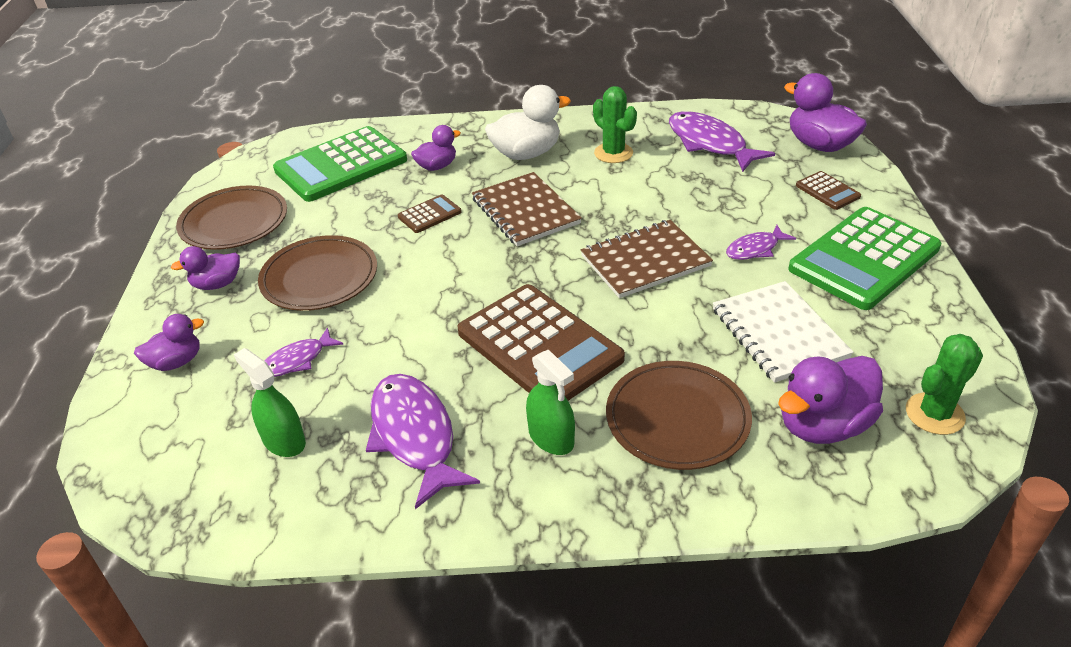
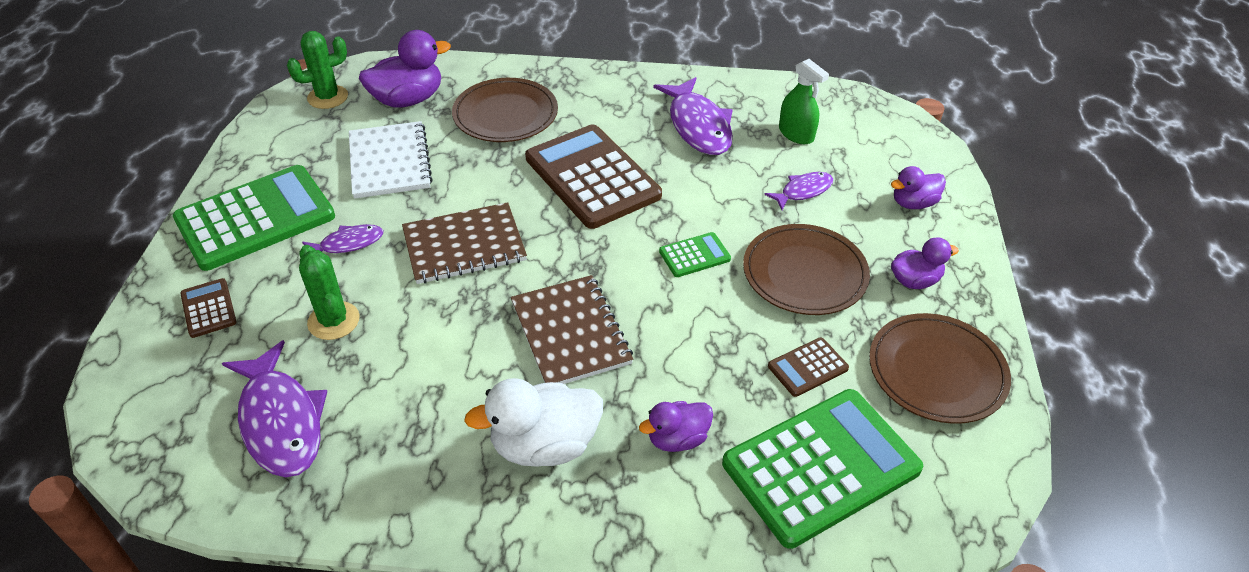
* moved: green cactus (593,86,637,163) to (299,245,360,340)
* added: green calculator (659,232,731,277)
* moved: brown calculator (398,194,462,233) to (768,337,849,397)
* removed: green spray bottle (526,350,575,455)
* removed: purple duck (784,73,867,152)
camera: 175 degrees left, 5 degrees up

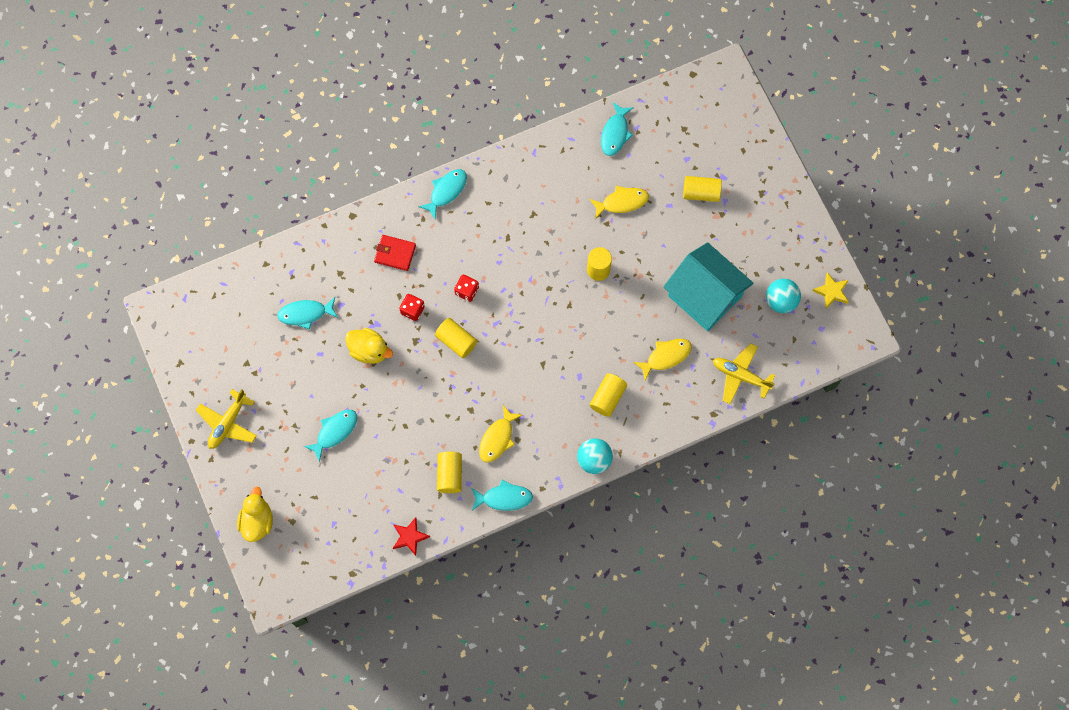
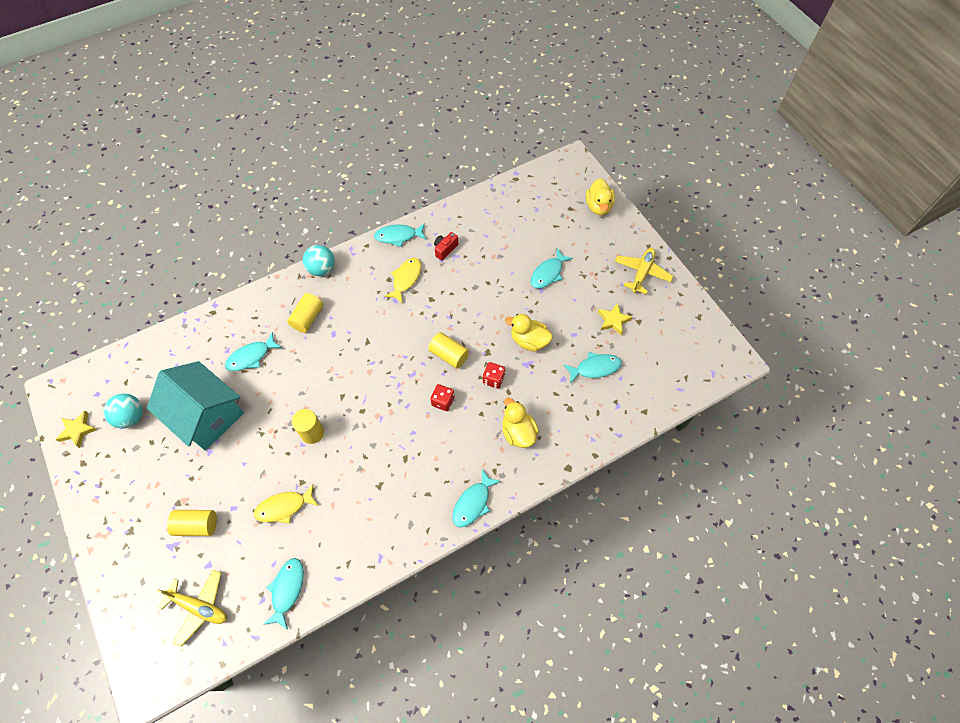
* moved: yellow plane (713,343,776,404) to (156,570,227,647)
* recoloured: yellow fish (633,339,692,380) to turquoise fish (225,332,282,371)
* replaced: yellow cylinder (437,452,462,493) to red camera (434,232,458,260)
* replaced: red wallet (374,235,416,271) to yellow duck (502,397,539,448)
* added: yellow star (598,303,633,336)
* removed: red star (393,517,430,556)
camera: 175 degrees right, 10 degrees down

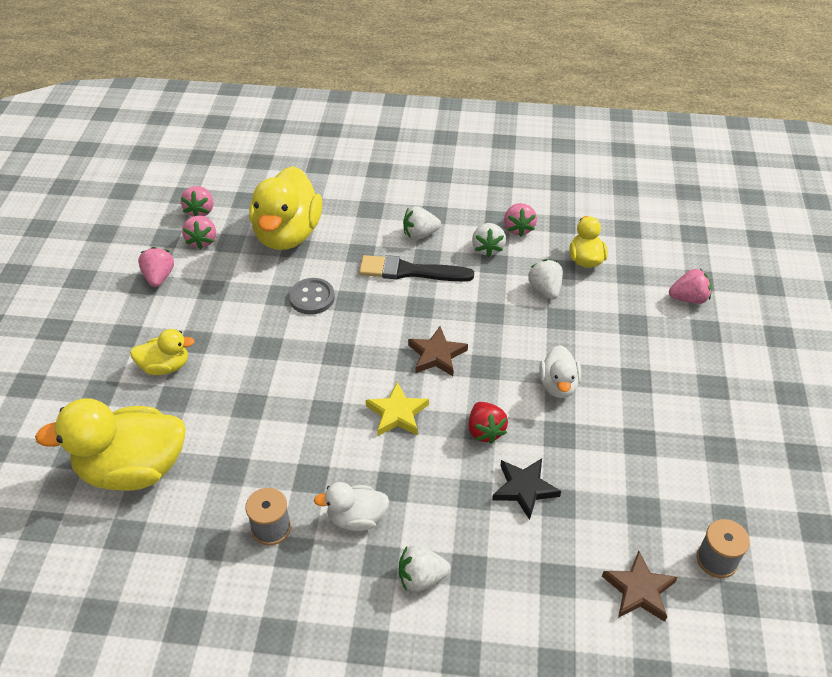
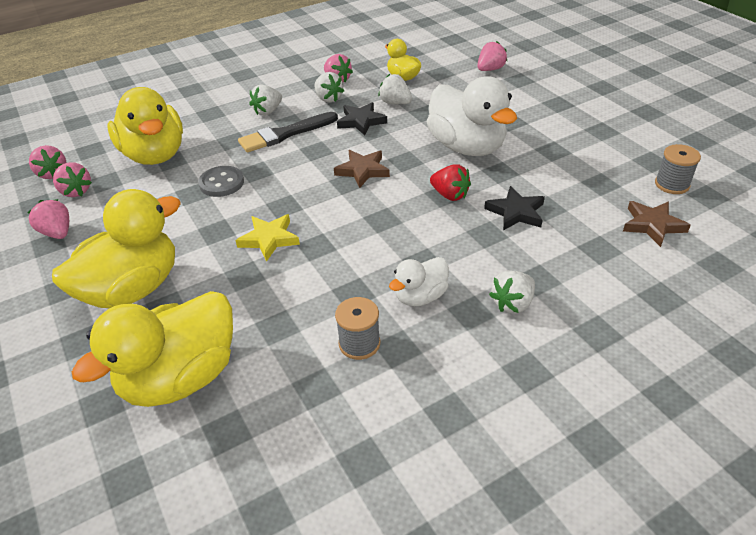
* resized: yellow duck (130,329,195,375) = (52,189,181,308) x1.94
* moved: yellow star (366,382,429,436) to (235,214,300,262)
* added: black star (337,102,387,136)
* resized: white duck (539,345,581,398) = (427,76,517,156) x1.94
camera: 35 degrees left, 5 degrees down

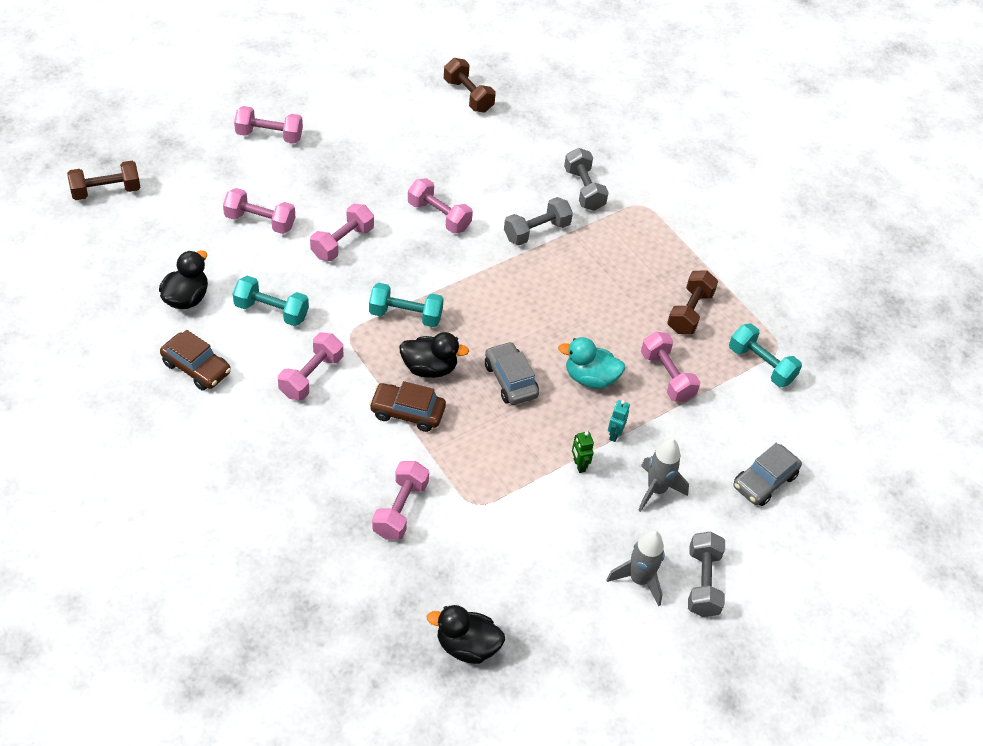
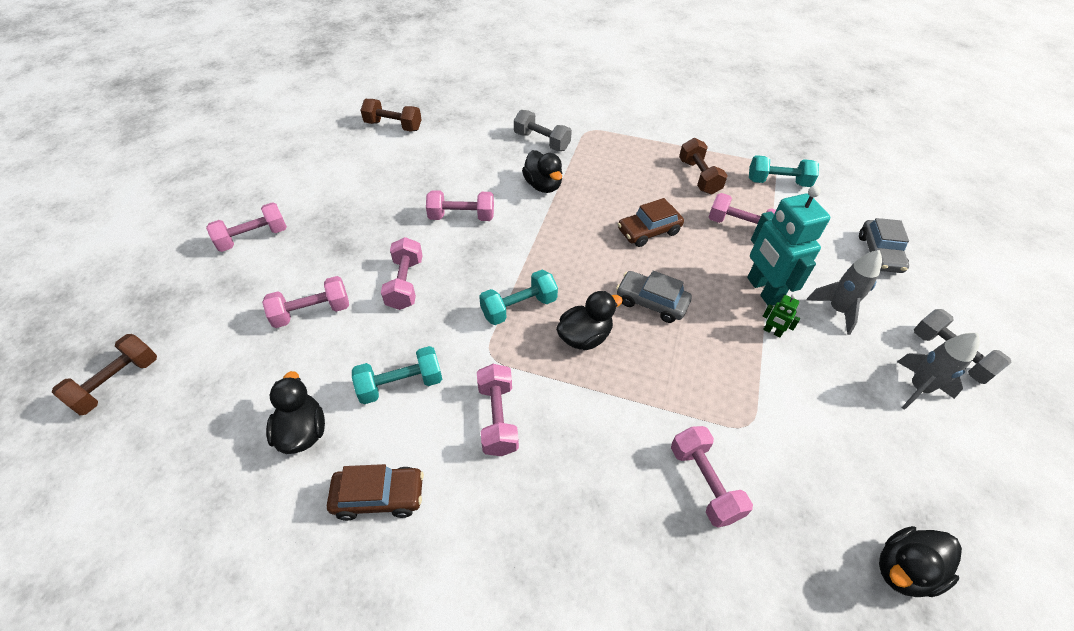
* replaced: grey dumbbell (504,197,573,245) to black duck (522,150,562,193)
* moved: brown car (369,381,446,432) to (618,198,684,247)
* resized: turquoise robot (608,400,630,442) = (747,186,830,305) x2.42
* removed: turquoise duck (558,337,625,389)
camera: 35 degrees left, 0 degrees up

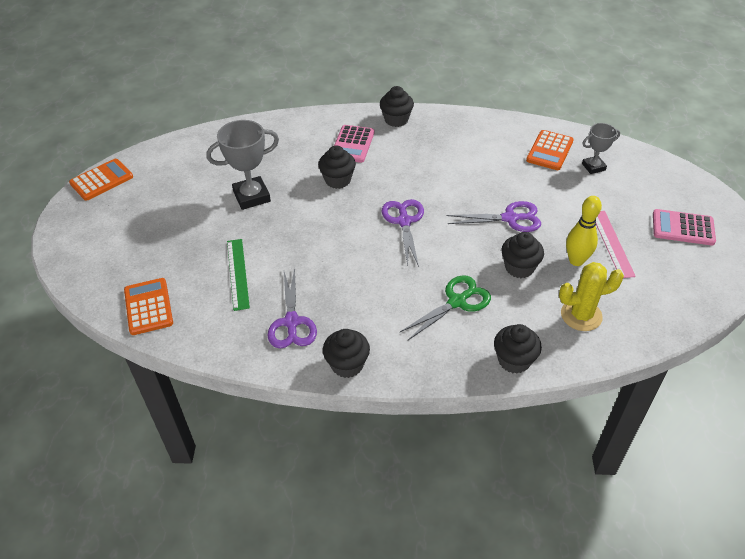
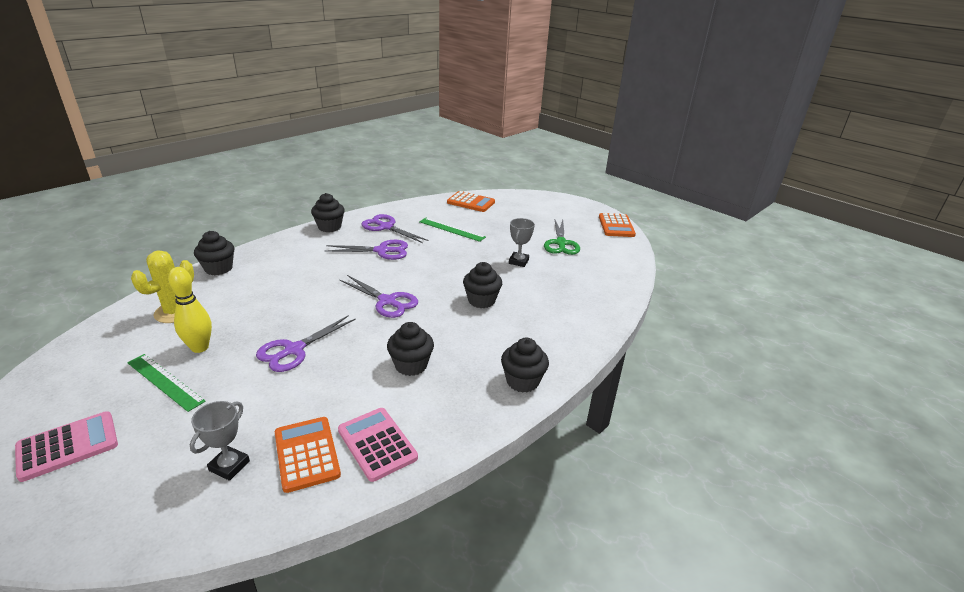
* recoloured: pink ruler (596,211,636,278) to green ruler (127,354,206,412)
* added: purple scissors (325,240,408,260)
* moved: pink calculator (334,125,374,163) to (338,408,418,482)
* moved: black cupcake (501,232,544,278) to (387,322,434,376)
* resized: grey trophy (206,120,279,210) = (509,218,535,267) x0.59
* moved: green scissors (400,275,491,340) to (544,220,580,255)
camera: 130 degrees right, 15 degrees down

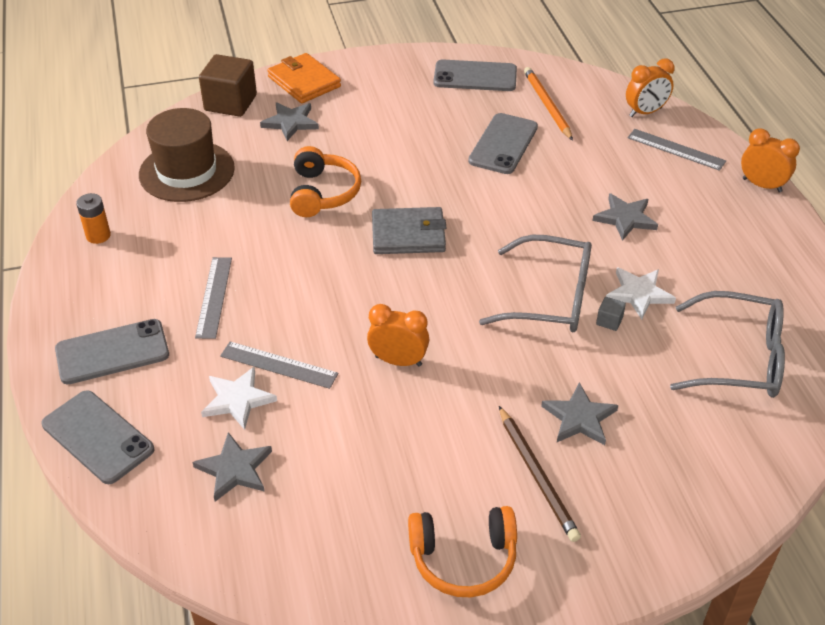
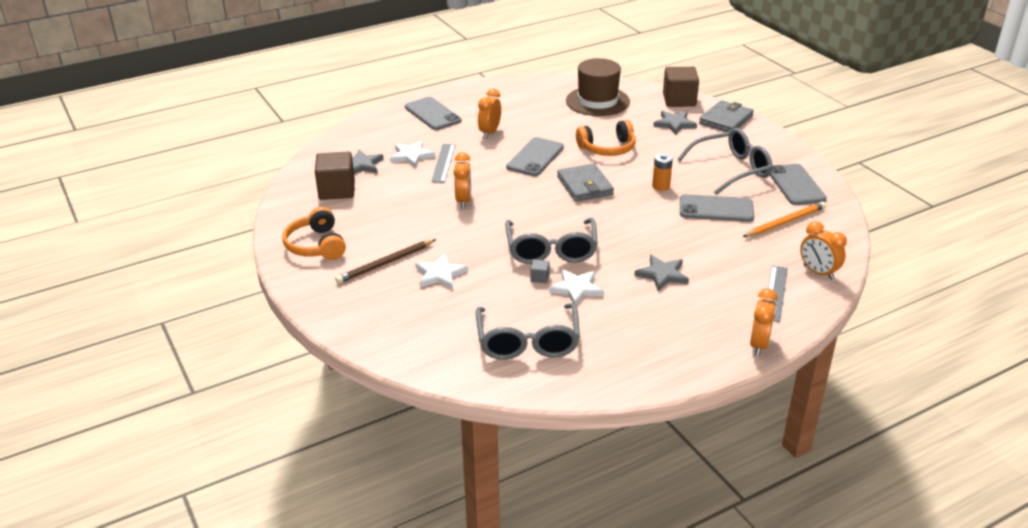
* added: brown cube (315,151,355,200)
* recoloured: grey star (541,382,618,445) to white star (415,254,468,290)
* replaced: grey ruler (195,257,232,339) to orange clock (478,89,501,139)
* moved: grey phone (42,390,154,484) to (506,137,564,176)
* moved: orange battery (76,193,111,244) to (652,153,673,191)
* added: grey glasses (677,128,772,195)
* recoloured: orange wallet (267,53,341,103) to grey wallet (699,100,754,132)
camera: 75 degrees right, 10 degrees down

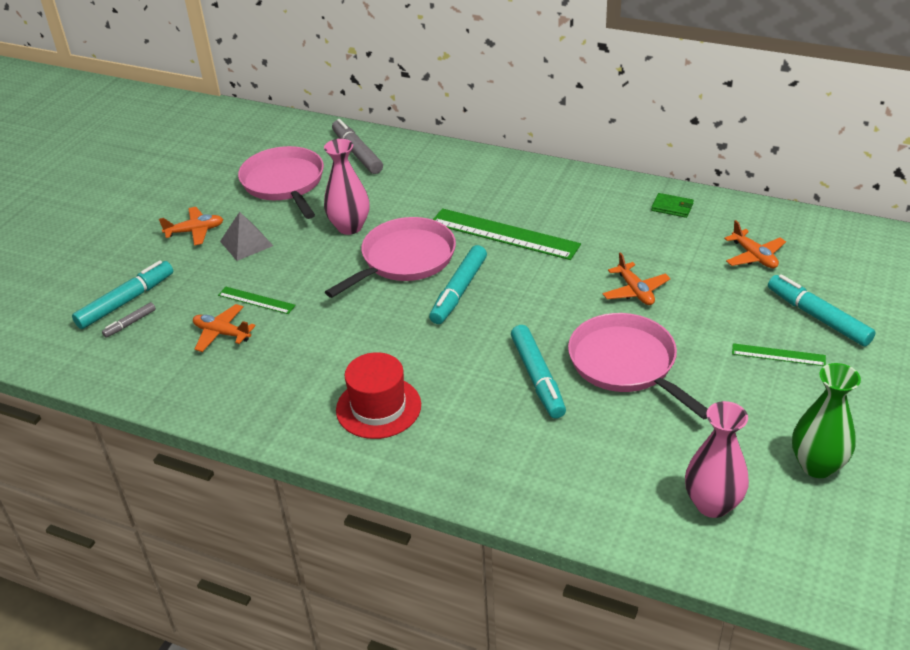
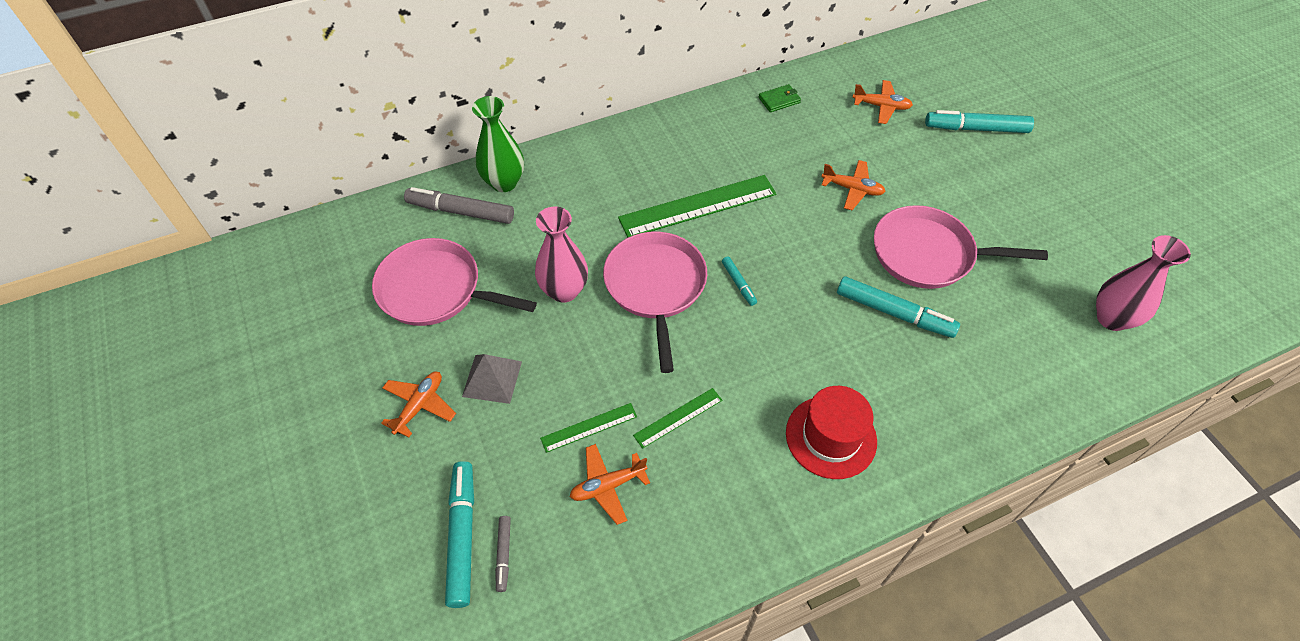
* moved: green vase (792,363,861,478) to (472,96,524,192)
* moved: green ruler (732,343,826,366) to (633,388,722,449)
* resized: turquoise marker (429,245,487,324) = (722,256,757,306) x0.51
camera: 50 degrees left, 15 degrees up

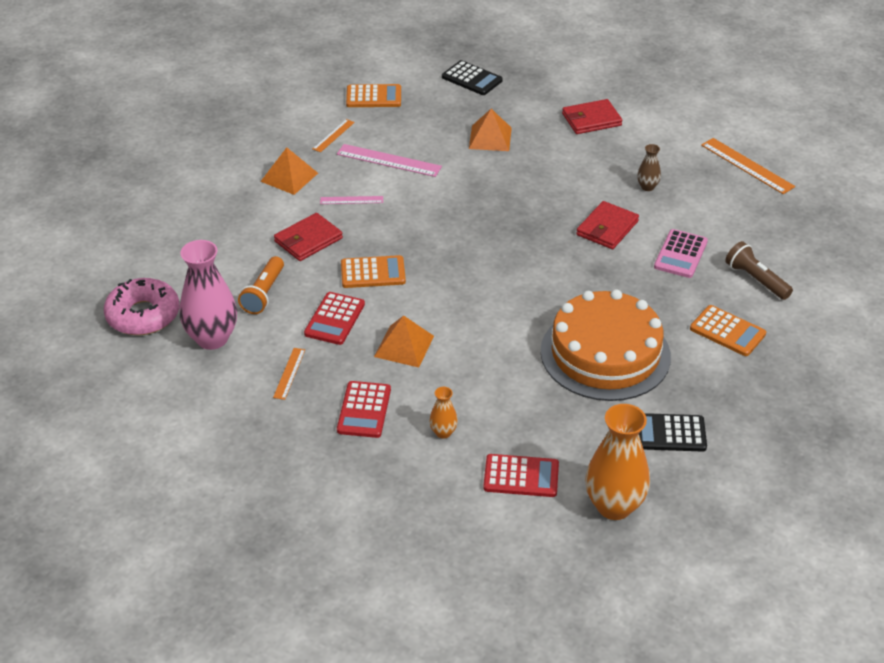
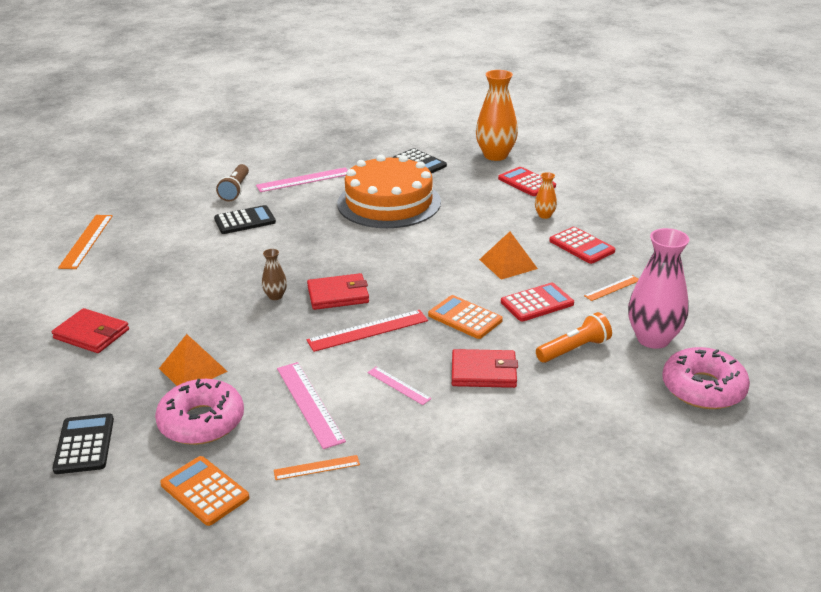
* added: pink donut (155,379,244,445)
* recoloured: pink calculator (654,229,708,278) to black calculator (214,205,276,234)
* replaced: orange calculator (690,305,766,356) to pink ruler (256,167,348,192)
* moved: brown vase (637,144,661,191) to (262,249,287,300)
* moved: red wallet (576,201,639,249) to (307,273,369,310)
* added: red ruler (307,310,428,352)
* turned: red calculator (337,381,391,438) = (549,227,615,264) 90 degrees clockwise
* removed: orange pyramid (260,147,318,195)
camera: 135 degrees left, 10 degrees down

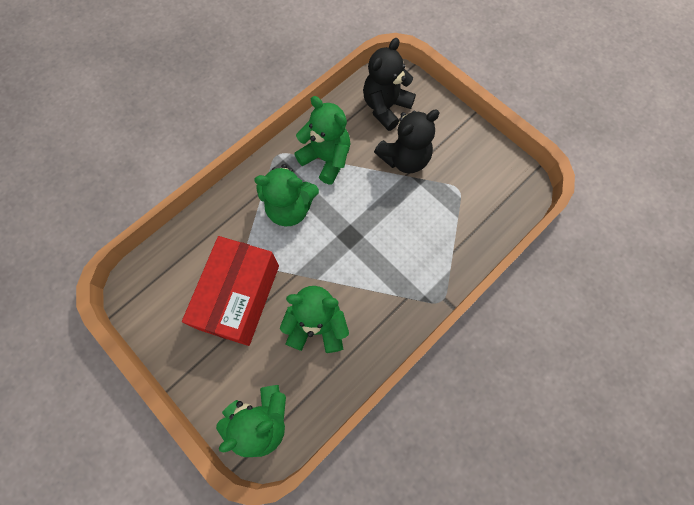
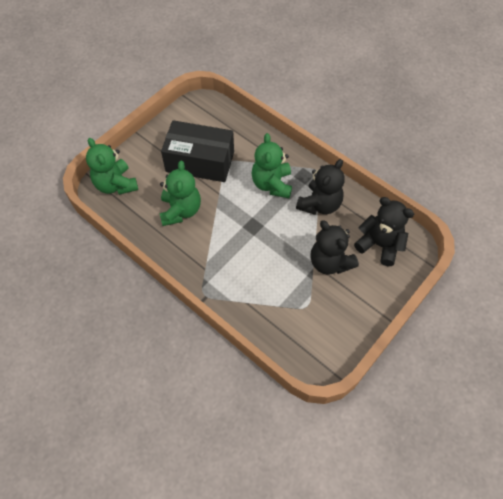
* recoloured: red box (182,236,279,346) to black box (161,120,234,182)
* recoloured: green teddy bear (294,96,351,185) to black teddy bear (296,159,345,215)
camera: 85 degrees right, 10 degrees down

